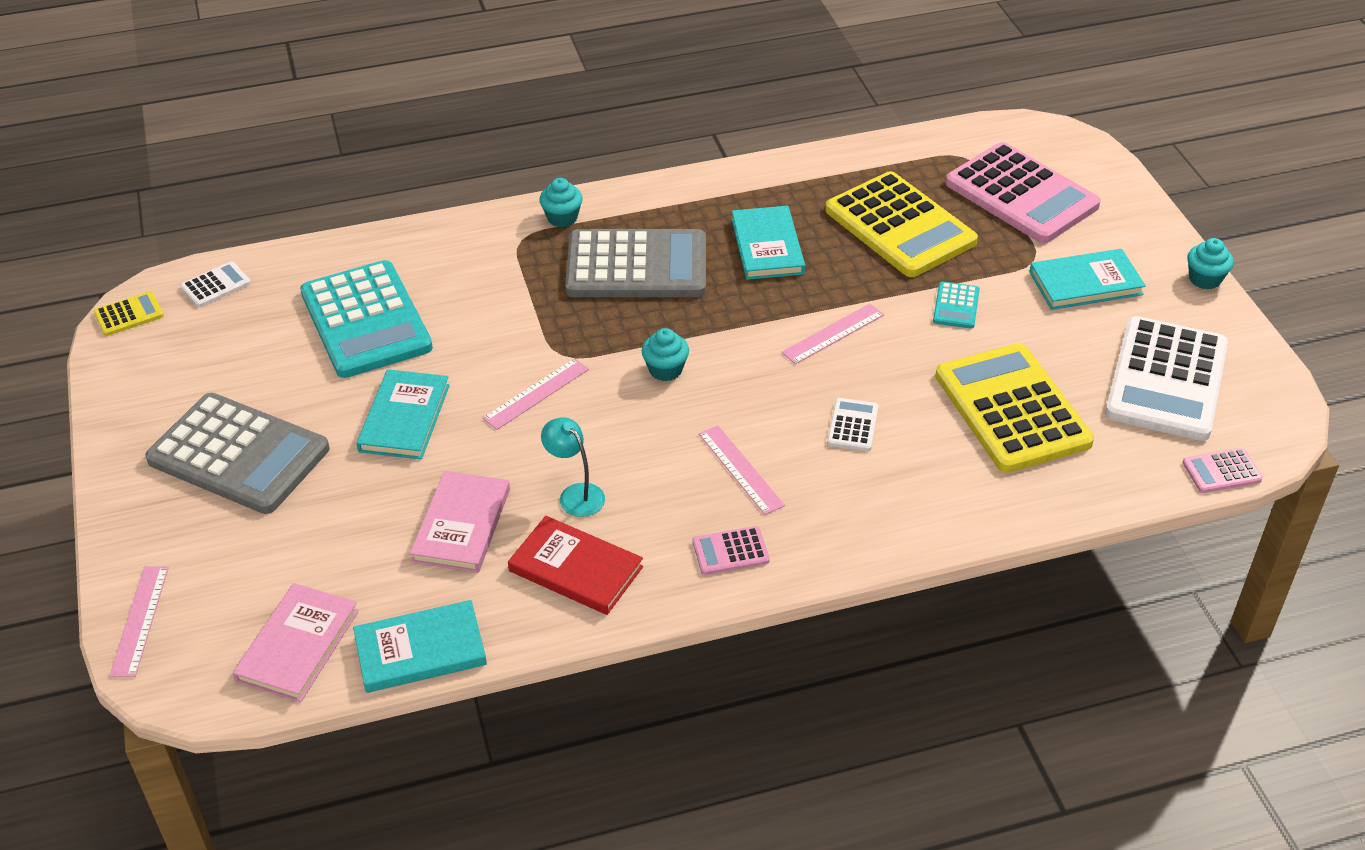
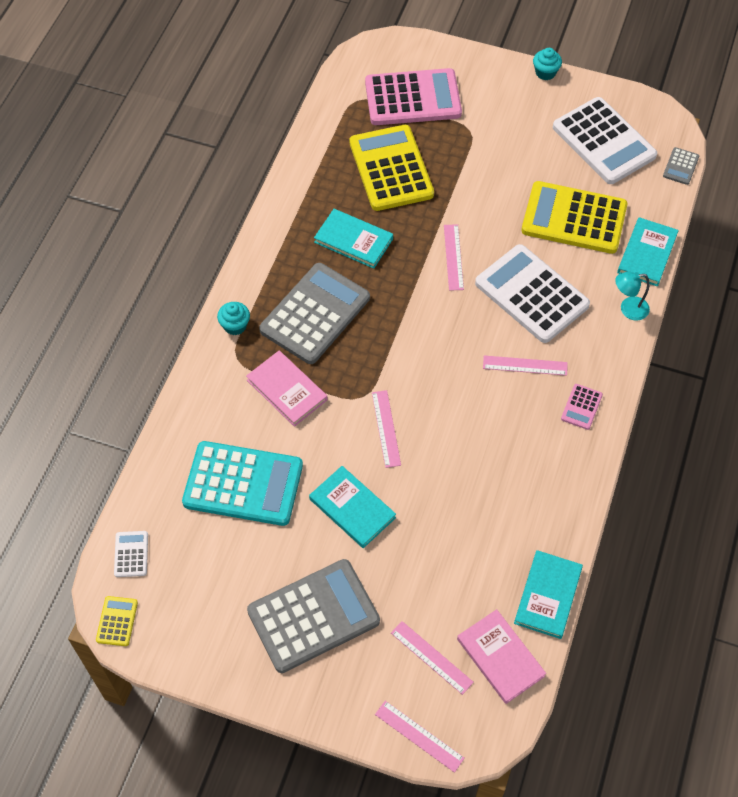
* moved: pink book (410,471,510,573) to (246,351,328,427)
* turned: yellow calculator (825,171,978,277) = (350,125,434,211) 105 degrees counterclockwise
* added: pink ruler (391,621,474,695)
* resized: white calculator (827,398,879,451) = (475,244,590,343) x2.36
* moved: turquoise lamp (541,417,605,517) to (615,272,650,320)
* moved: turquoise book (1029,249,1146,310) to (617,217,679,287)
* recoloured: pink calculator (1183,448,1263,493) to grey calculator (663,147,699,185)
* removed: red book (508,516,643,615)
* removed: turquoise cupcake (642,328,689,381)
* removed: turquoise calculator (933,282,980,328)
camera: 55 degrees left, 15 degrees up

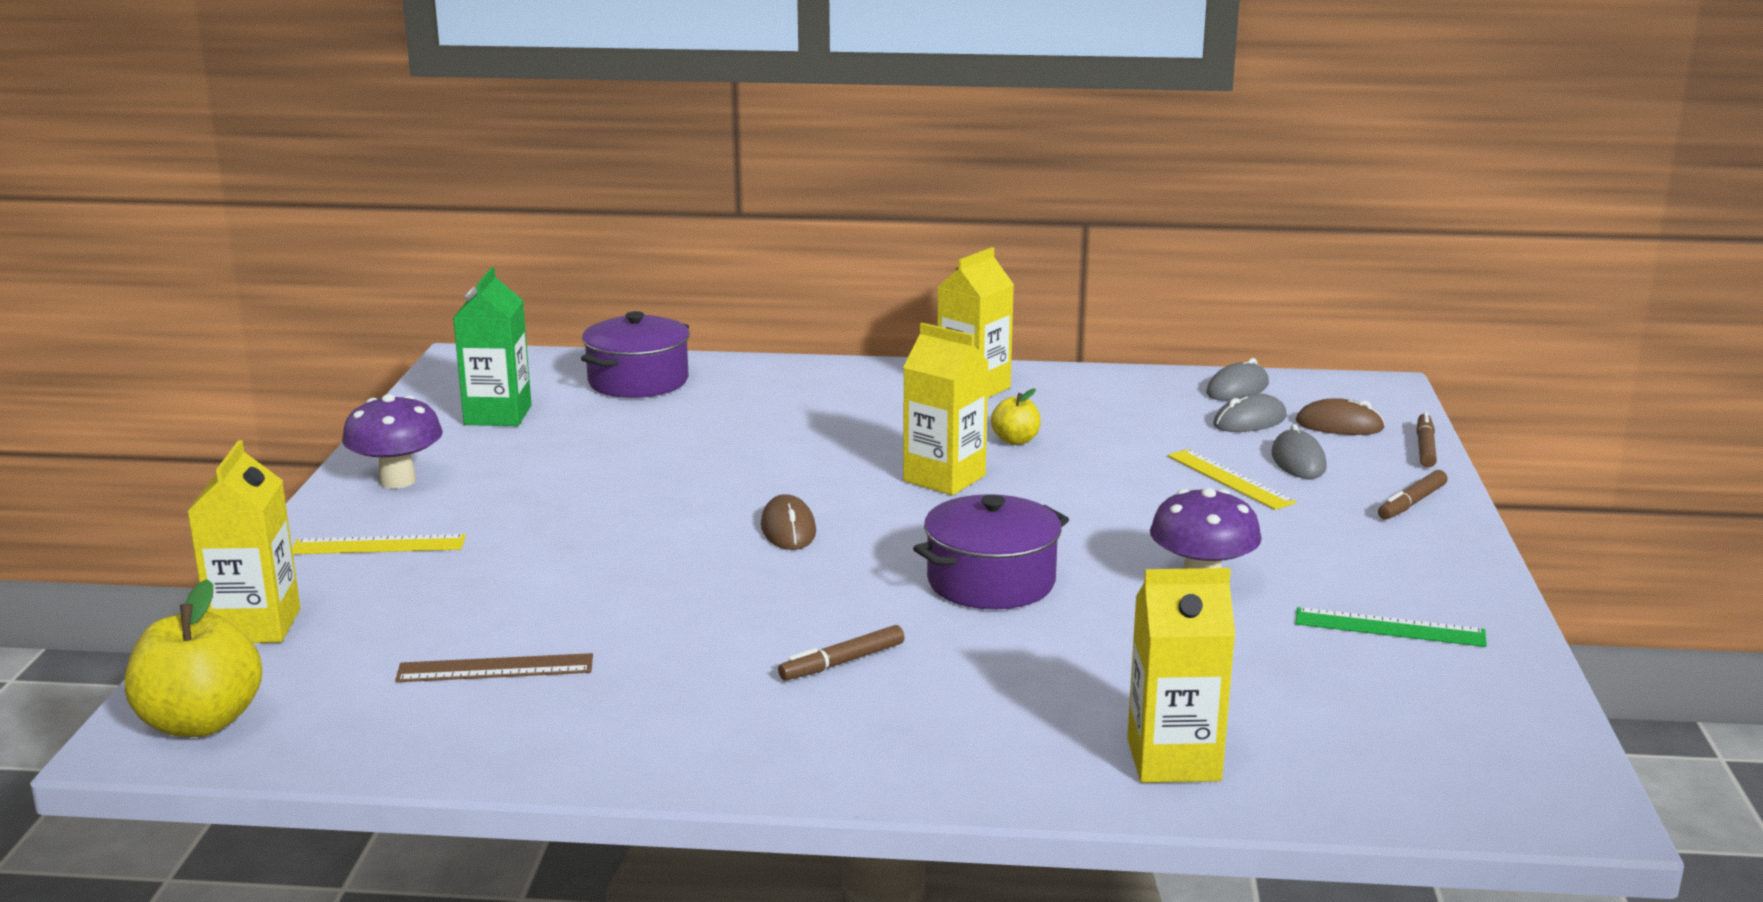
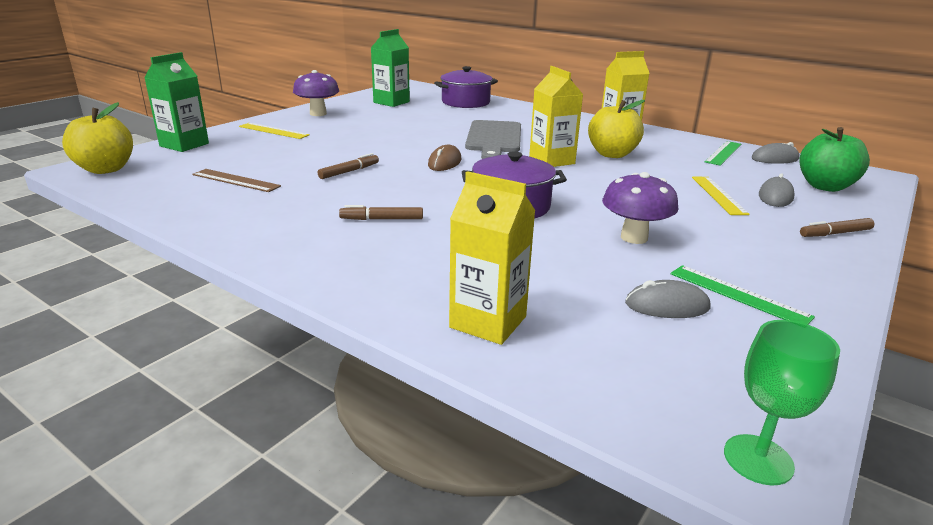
* recoloured: yellow carton (187,440,300,643) to green carton (144,52,209,152)
* moved: brown marker (1416,412,1437,468) to (318,153,379,179)
* added: grey cutting board (465,120,521,159)
* resized: yellow apple (991,388,1041,445) = (588,100,645,158) x1.87
* moved: grey mouse (1213,394,1287,432) to (625,280,711,318)
* added: green ruler (705,141,741,166)
* added: green goblet (724,320,840,486)
* replaced: brown mouse (1295,398,1385,435) to green apple (800,127,870,192)
camera: 30 degrees right, 5 degrees up

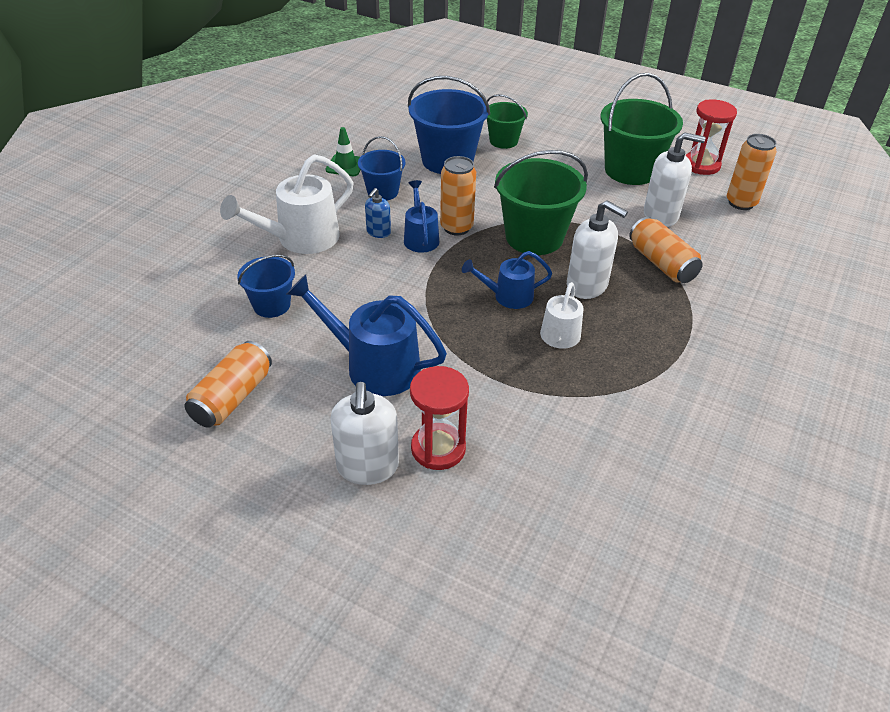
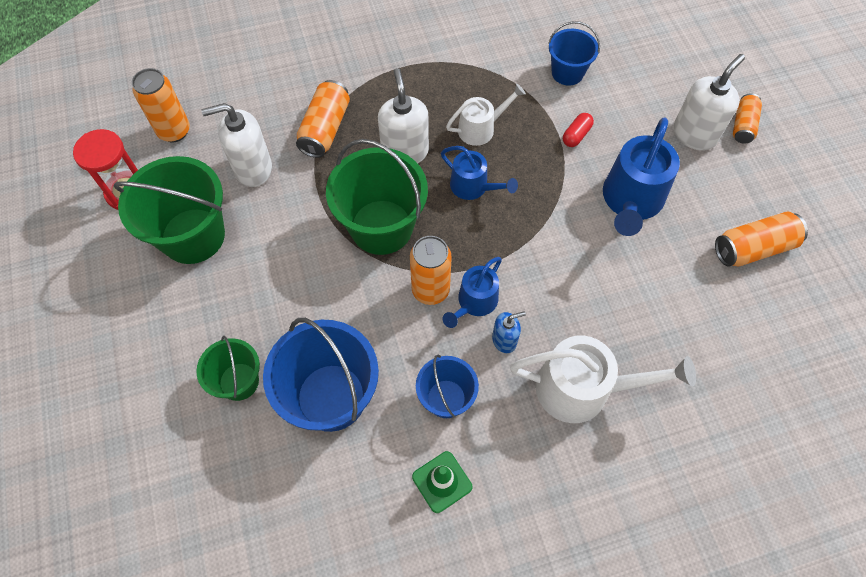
* turned: white soap dispenser (644,132,705,227) = (201,103,272,187) 60 degrees counterclockwise
* moved: blue bucket (237,255,295,318) to (548,21,600,86)
* added: red capsule (563,113,594,147)
* turned: blue watering can (287,274,447,396) = (603,117,680,236) 45 degrees clockwise
* added: orange can (733,93,762,144)
* removed: red hourglass (410,366,469,470)
camera: 135 degrees left, 20 degrees up

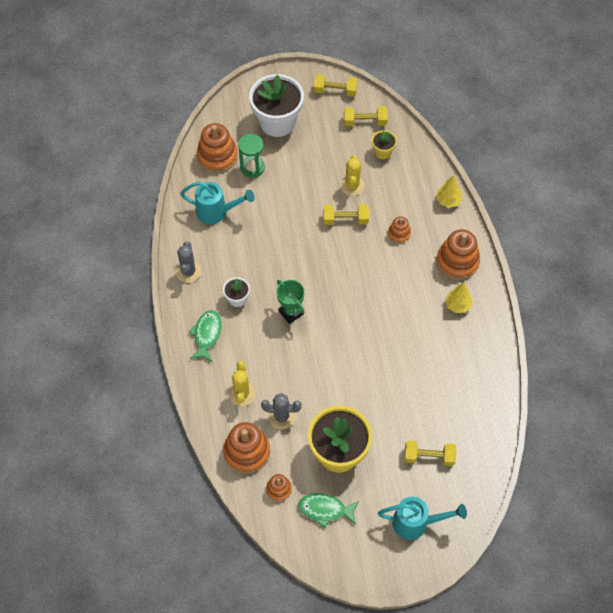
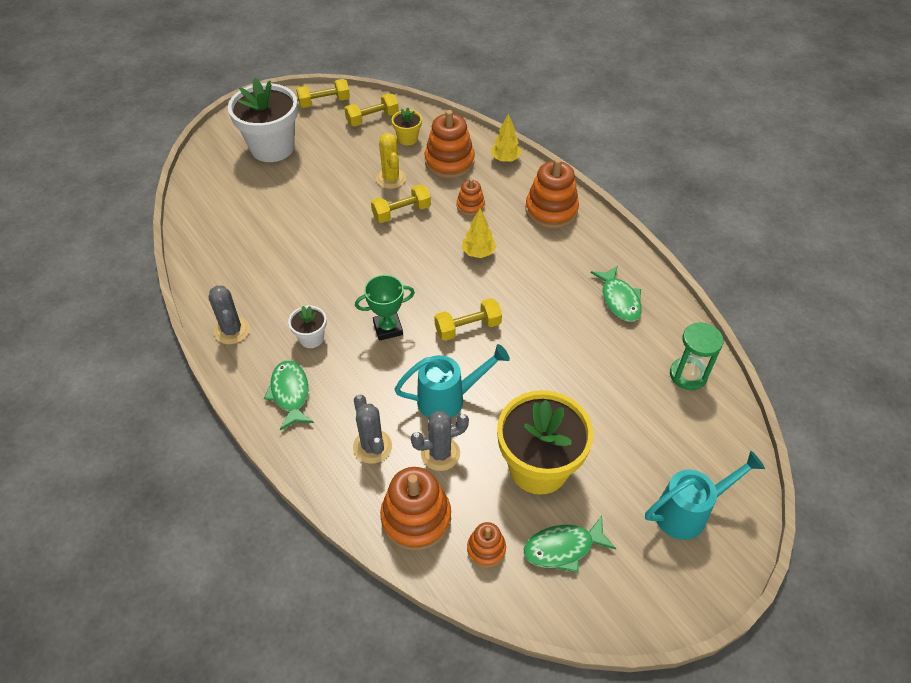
* recoloured: yellow cactus (229,361,256,406) to grey cactus (353,394,392,464)
* turned: green trophy (276,280,305,324) = (355,275,415,341) 45 degrees counterclockwise
* moved: turquoise watering can (180,181,255,224) to (395,344,510,418)
* moved: orange stacking toy (197,123,238,173) to (425,110,475,178)
* moved: yellow dumbbell (404,441,456,466) to (434,298,502,341)
* moved: yellow tree (445,282,473,313) to (462,208,496,258)
* added: green fish (591,265,642,322)
* moved: green hourglass (238,134,265,178) to (670,322,723,390)
camera: 25 degrees left, 10 degrees down

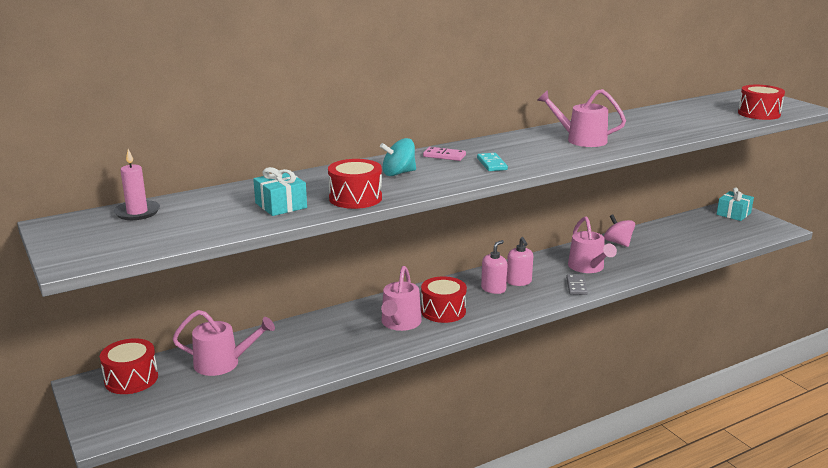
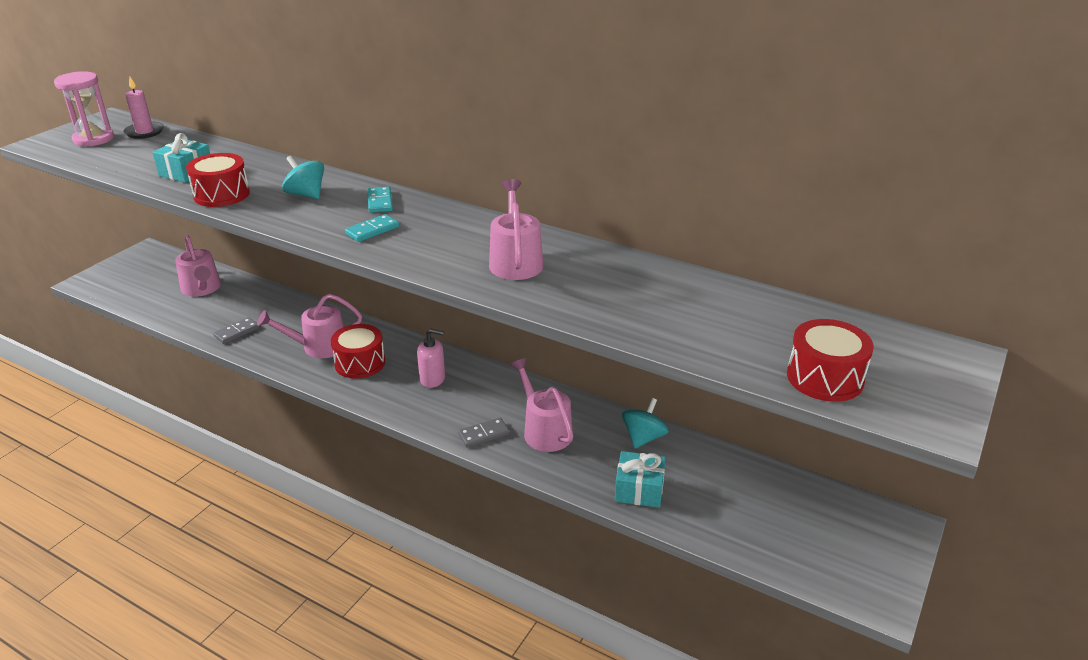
* added: pink hourglass (54,71,114,147)
* added: grey domino (213,317,259,344)
* recoloured: pink domino (423,147,466,161) to turquoise domino (367,186,393,213)
* turned: pink watering can (568,216,617,273) = (510,358,573,452) 105 degrees clockwise
* moved: turquoise gift (717,188,754,221) to (615,451,666,508)
* recoloured: pink spinning top (604,215,635,247) to turquoise spinning top (622,398,669,449)
* removed: red drum (100,338,158,394)
* removed: pink soap dispenser (507,237,533,286)
camera: 60 degrees right, 10 degrees up

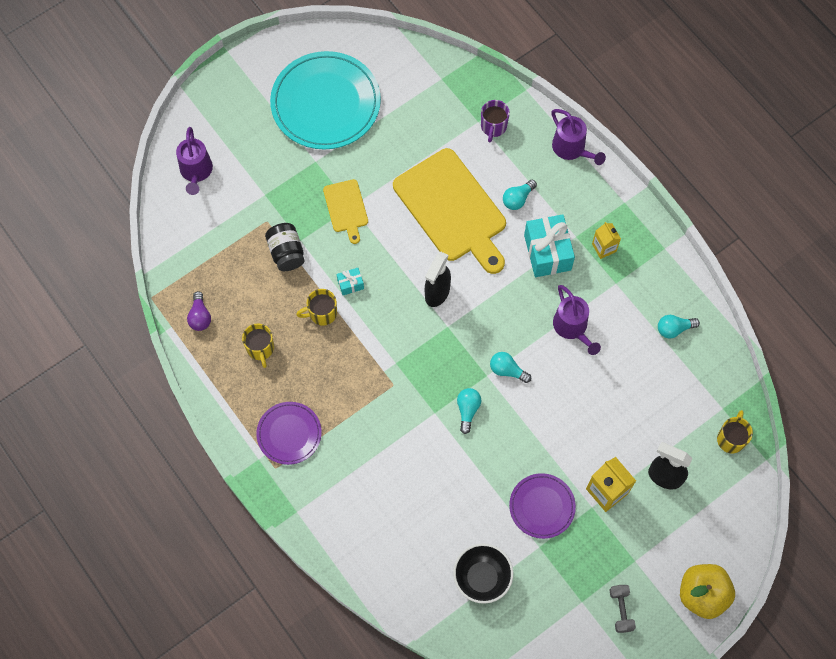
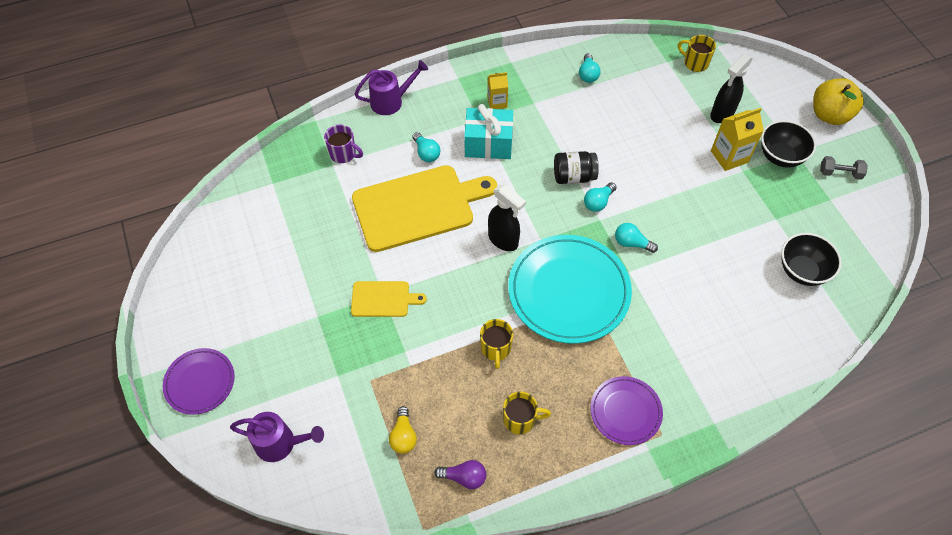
* moved: purple plate (509,473,576,539) to (163,348,235,415)
* added: yellow light bulb (389,406,417,454)
* moved: turquoise plate (270,51,381,150) to (508,235,632,344)
* moved: black jar (265,223,305,271) to (554,151,599,184)
* added: black bowl (761,120,816,168)
* removed: turquoise gift (337,268,364,295)
* removed: purple watering can (553,285,601,355)
camera: 75 degrees left, 10 degrees down

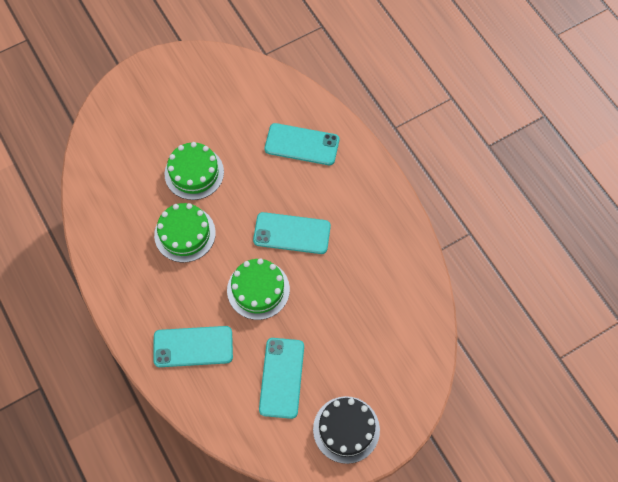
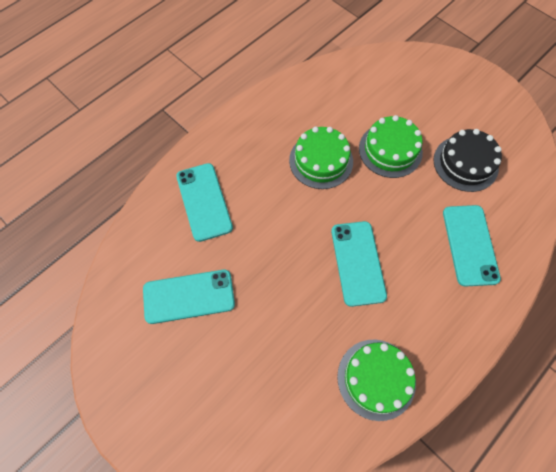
* moved: green cake (227,258,290,320) to (337,340,416,421)
* moved: black cake (313,396,380,464) to (433,129,502,192)
camera: 75 degrees right, 0 degrees up

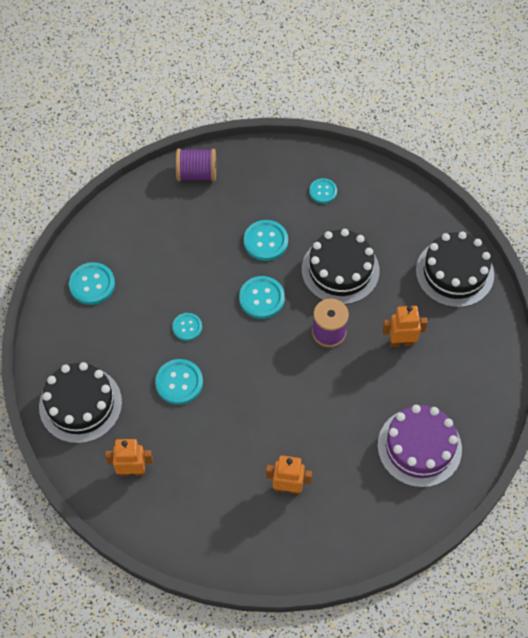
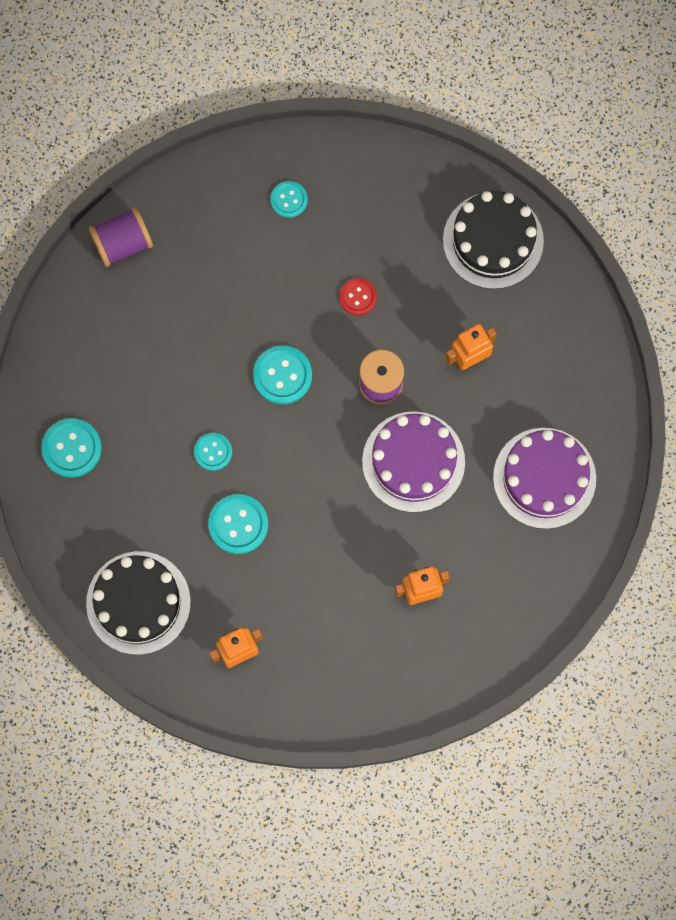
* replaced: black cake (302,229,380,305) to red button (339,278,377,315)
* added: purple cake (362,412,465,513)
* removed: turquoise button (244,220,288,261)
camera: 25 degrees left, 15 degrees up

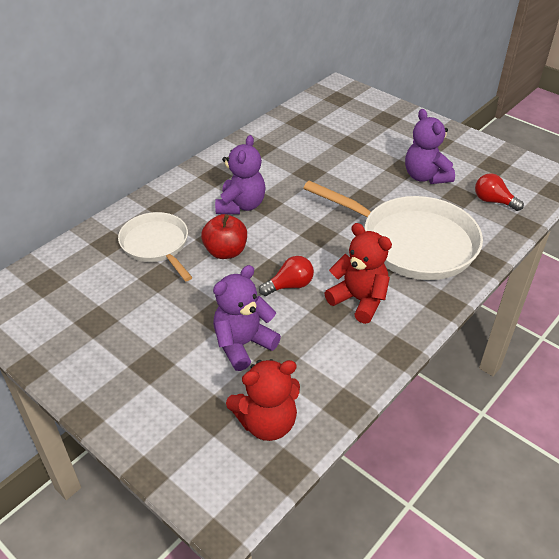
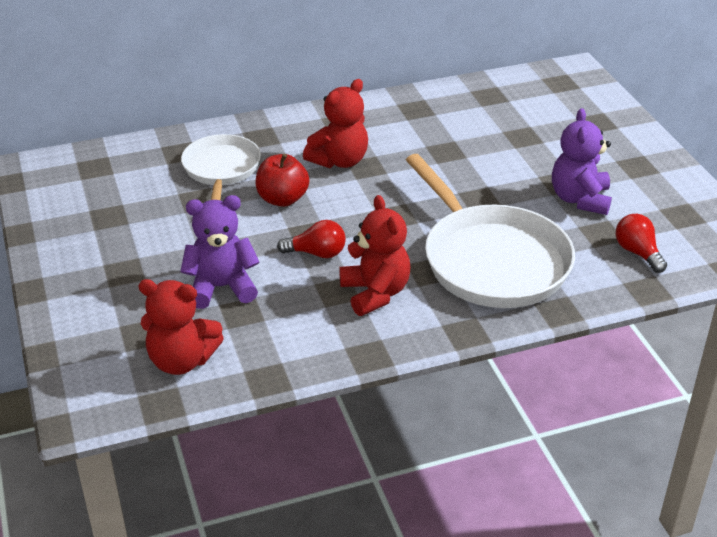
* recoloured: purple teddy bear (215,135,266,214) to red teddy bear (303,79,368,168)
camera: 30 degrees right, 5 degrees down

